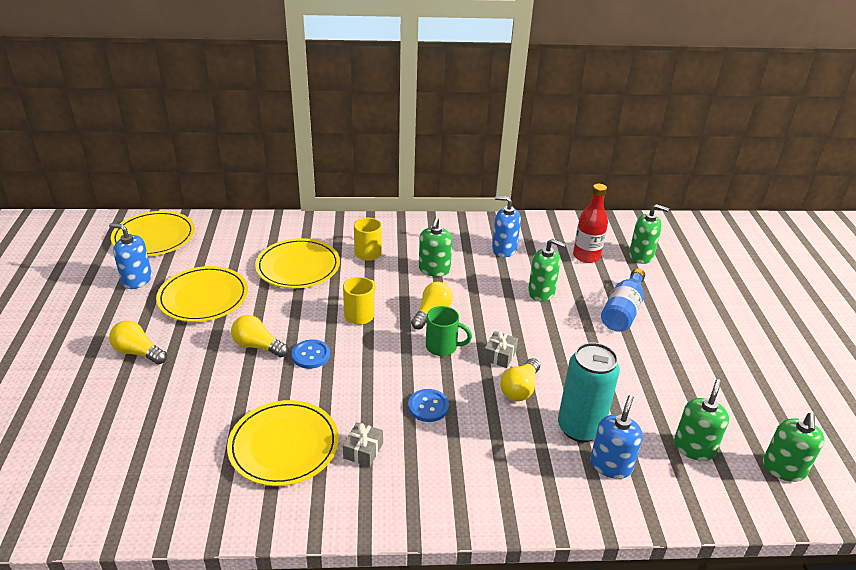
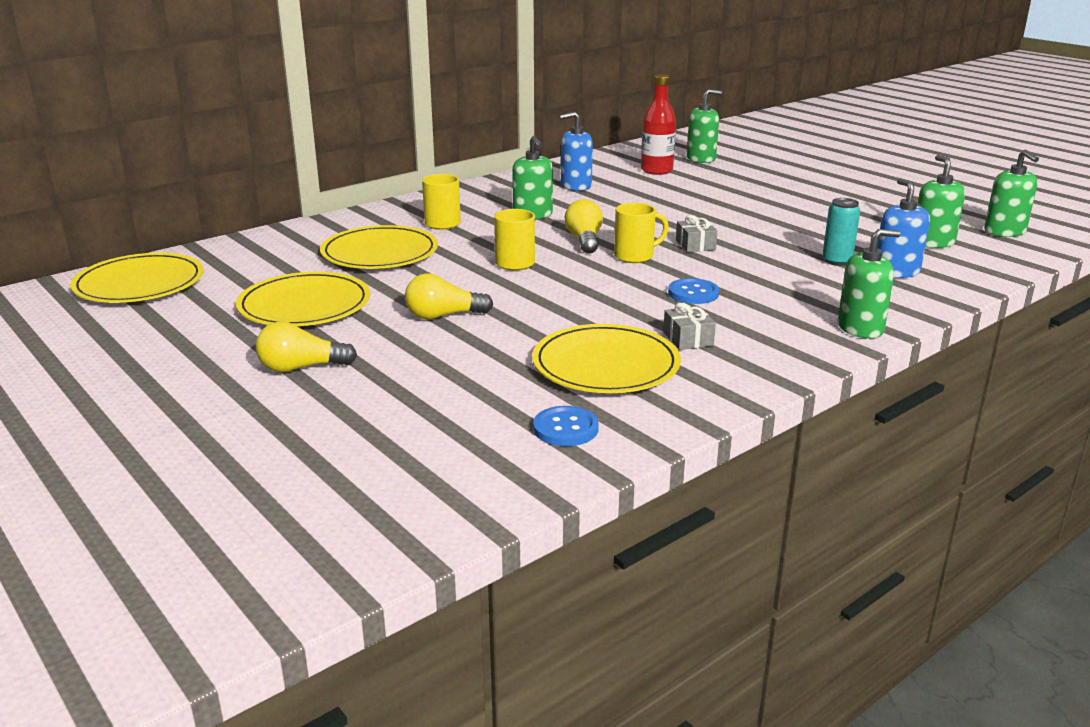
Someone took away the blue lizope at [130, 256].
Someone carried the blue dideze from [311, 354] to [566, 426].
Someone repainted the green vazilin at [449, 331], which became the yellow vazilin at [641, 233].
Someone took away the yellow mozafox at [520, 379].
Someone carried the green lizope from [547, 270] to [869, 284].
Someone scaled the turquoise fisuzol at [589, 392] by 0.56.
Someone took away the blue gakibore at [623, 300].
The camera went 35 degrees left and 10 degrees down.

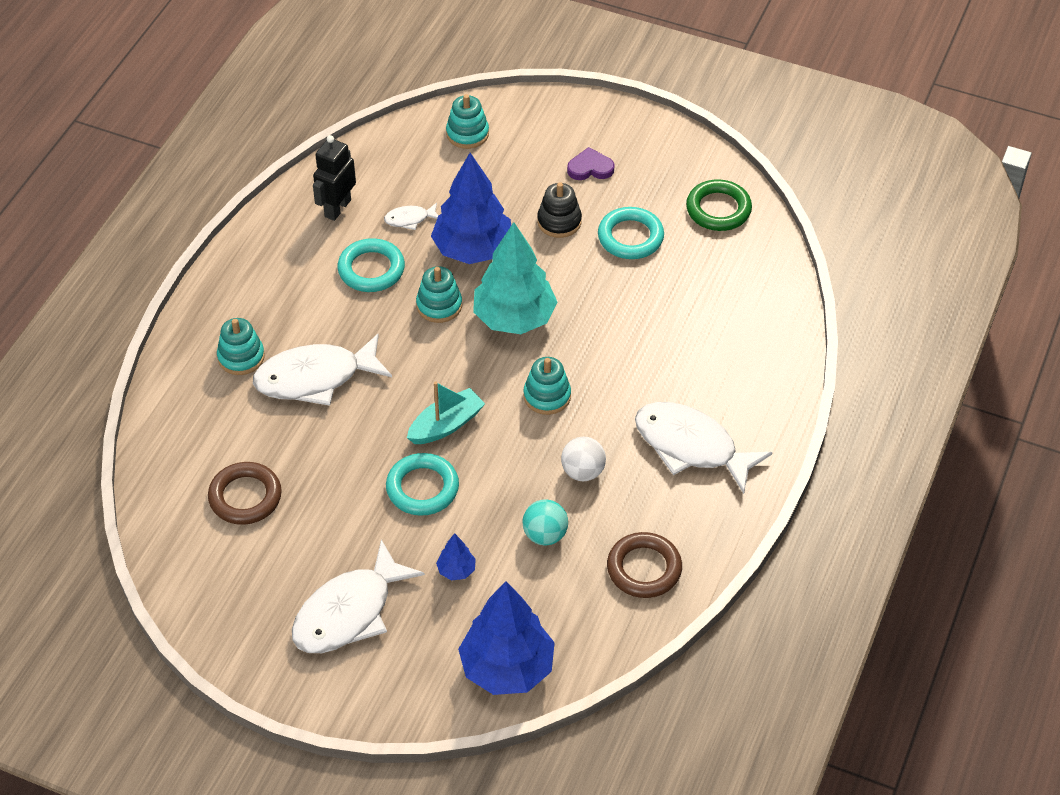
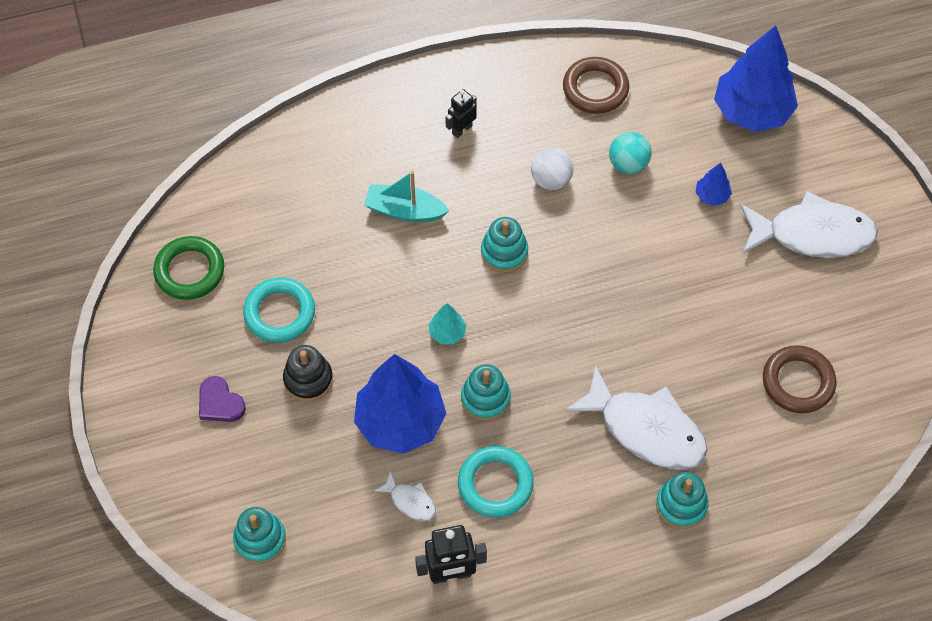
Someone took away the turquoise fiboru at [422, 484].
Someone carried the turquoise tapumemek from [446, 413] to [407, 196].
Someone scaled the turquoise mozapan at [515, 278] by 0.43.
Someone swapped the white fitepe at [704, 448] for the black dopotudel at [461, 113].
The camera went 130 degrees left and 10 degrees up.

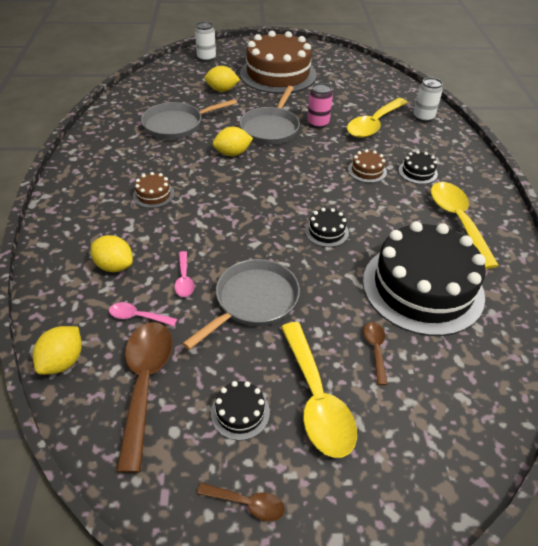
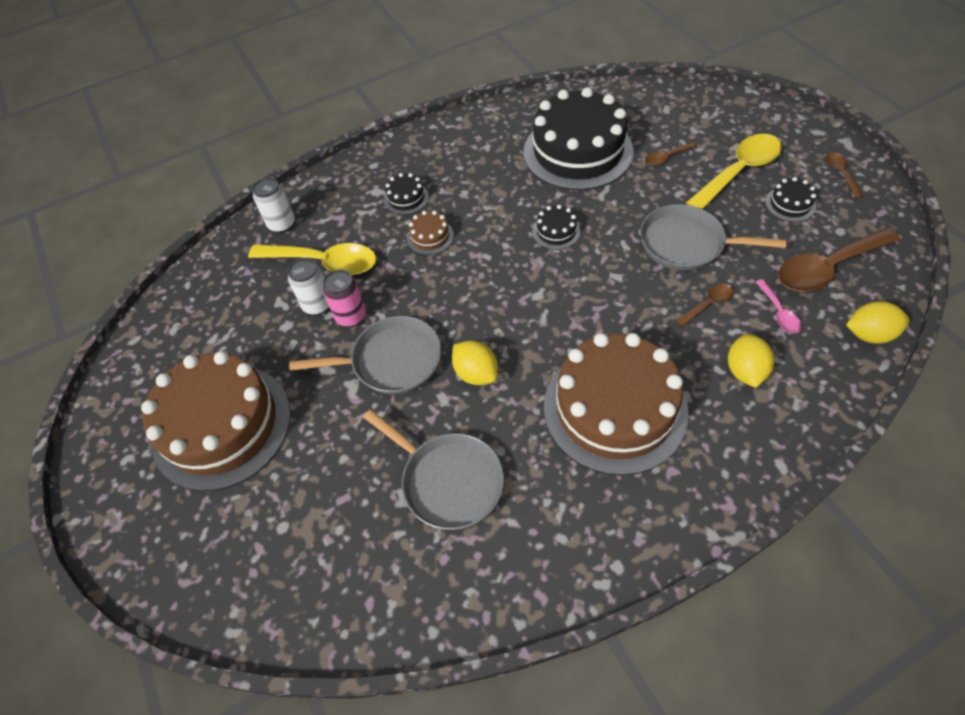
Someone scaled the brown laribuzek at [154, 190] by 2.49.
Someone repainted the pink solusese at [184, 274], which became the brown solusese at [705, 305].
Someone carried the white fisuzol from [205, 41] to [308, 286].
Someone took away the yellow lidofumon at [222, 79].
Someone took away the yellow solusese at [465, 225].
The camera went 110 degrees left and 10 degrees up.

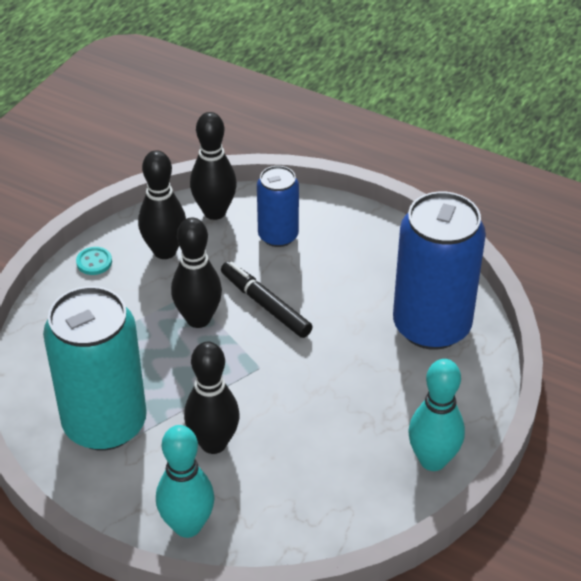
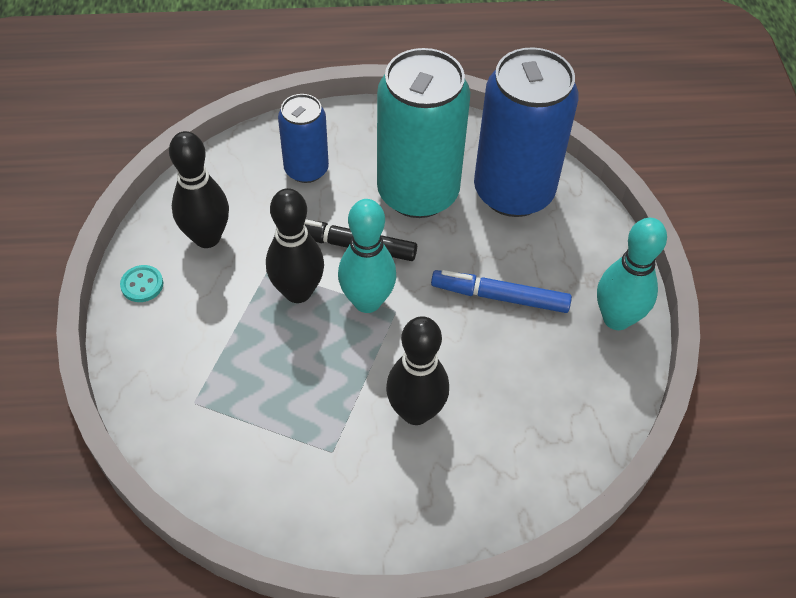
Someone carried the turquoise fisuzol from [95, 368] to [423, 133].
Someone carried the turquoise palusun from [185, 481] to [367, 256].
Someone took away the black palusun at [213, 166].
Someone put down the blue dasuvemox at [501, 291].
The camera went 35 degrees left and 10 degrees up.

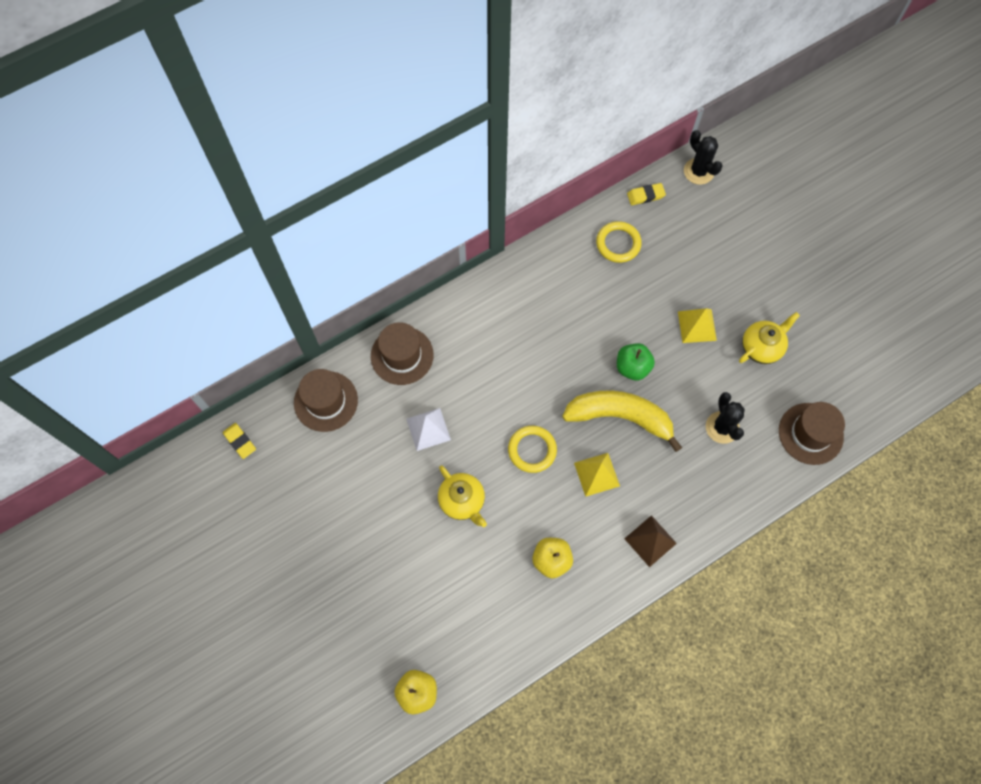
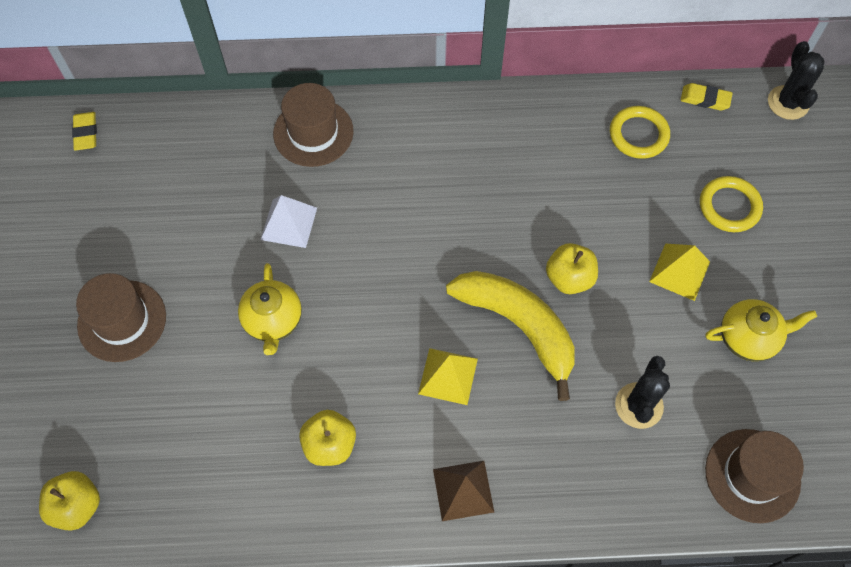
Someone carried the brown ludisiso from [326, 400] to [121, 317].
Someone carried the yellow fiboru from [532, 449] to [731, 204].
Someone repainted the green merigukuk at [636, 362], which became the yellow merigukuk at [572, 268].
The camera went 30 degrees right and 5 degrees down.

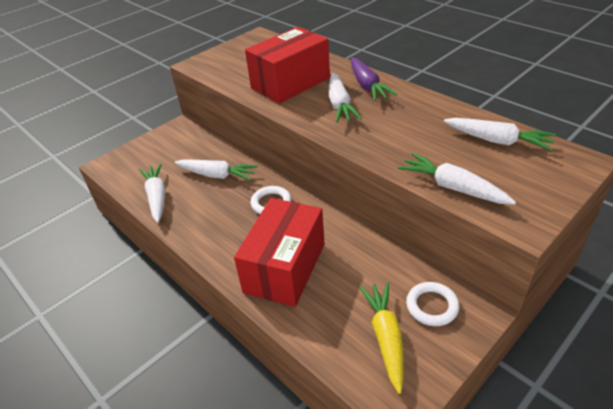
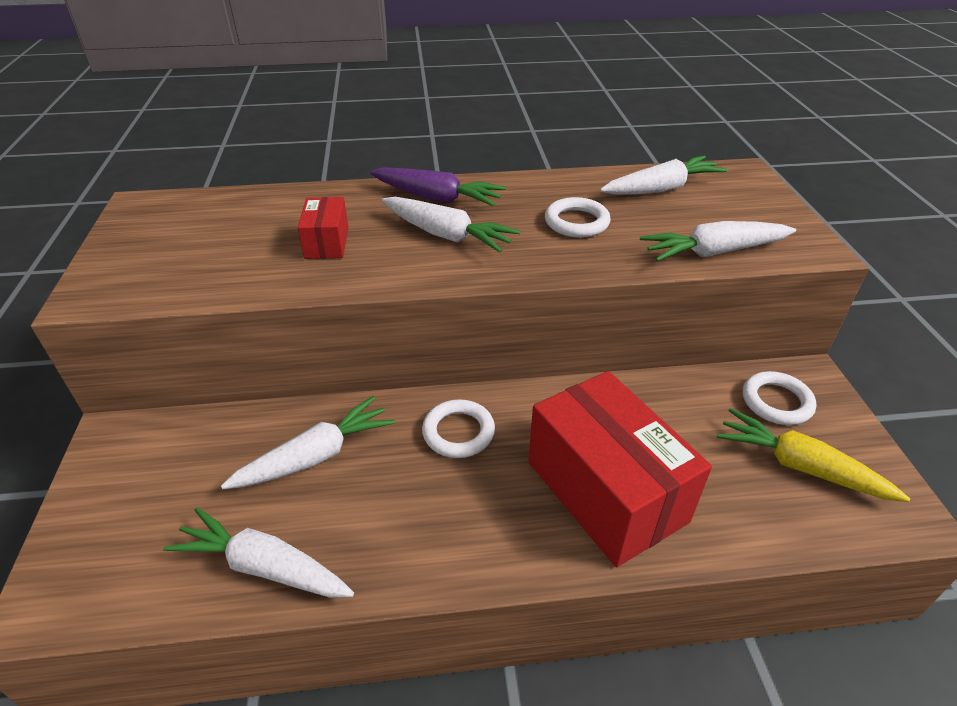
Someone scaled the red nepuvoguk at [287, 65] by 0.47.
Someone put down the white fiboru at [578, 217].
The camera went 55 degrees left and 0 degrees up.

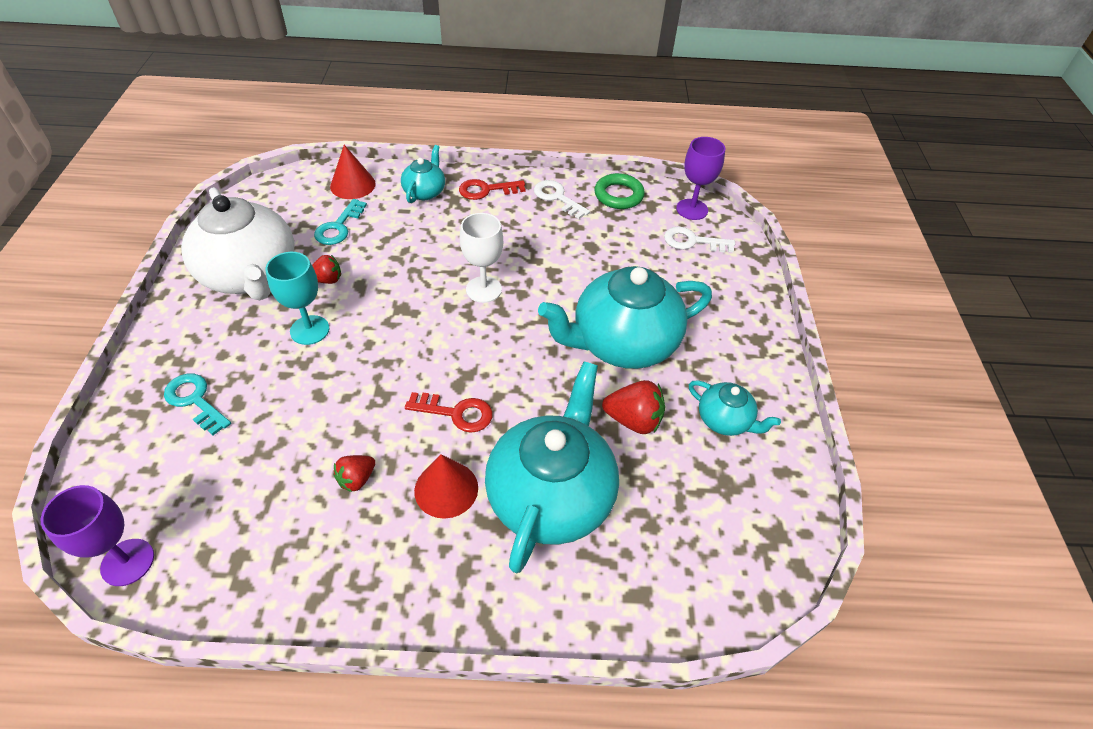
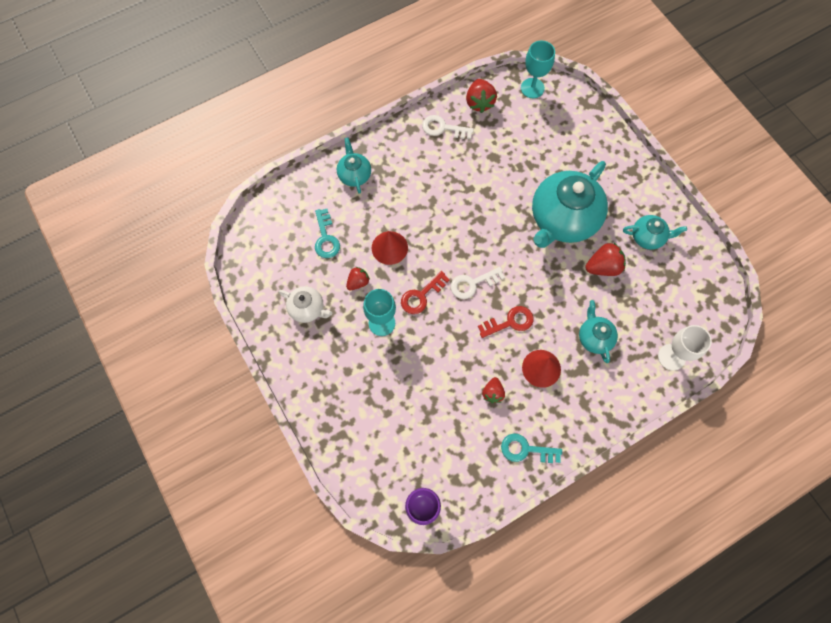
Someone carried the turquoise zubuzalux from [197, 404] to [531, 448].
Someone scaled the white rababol at [237, 243] by 0.48.
Someone carried the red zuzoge from [353, 172] to [390, 248].
Someone carried the red zubuzalux from [492, 189] to [425, 292].
Someone carried the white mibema from [481, 258] to [685, 348].
Someone scaled the turquoise rababol at [552, 467] by 0.48.
Someone swapped the green fiboru at [619, 191] for the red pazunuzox at [481, 96].
Someone carried the white zubuzalux from [699, 239] to [478, 283].
Someone repainted the purple mibema at [701, 178], which became the turquoise mibema at [538, 69].
The camera went 30 degrees left and 20 degrees up.

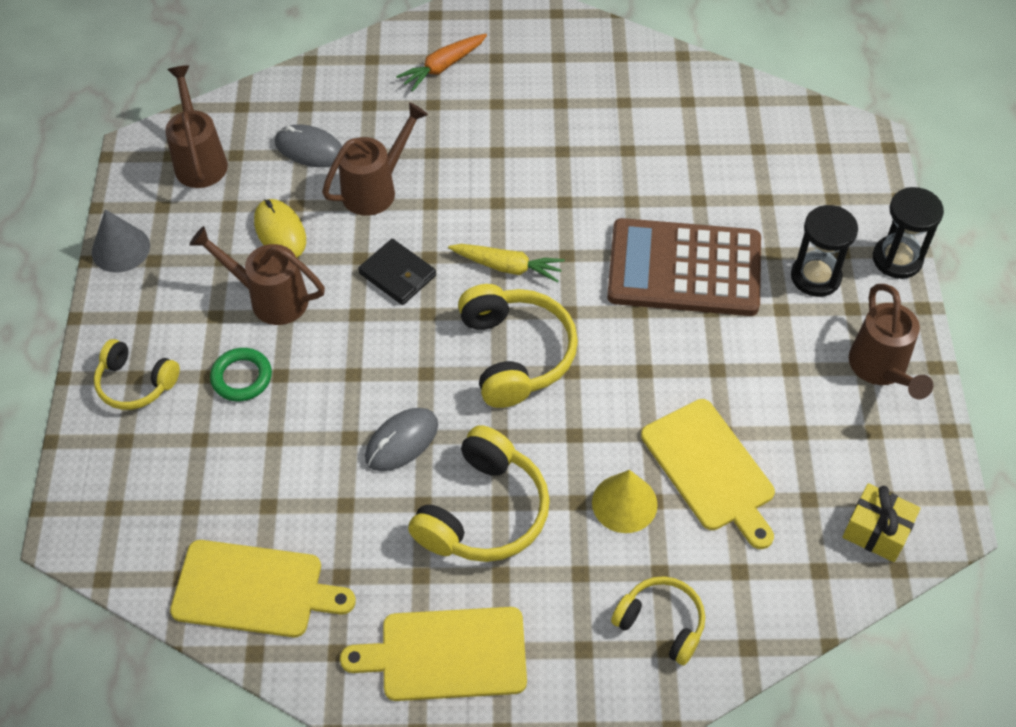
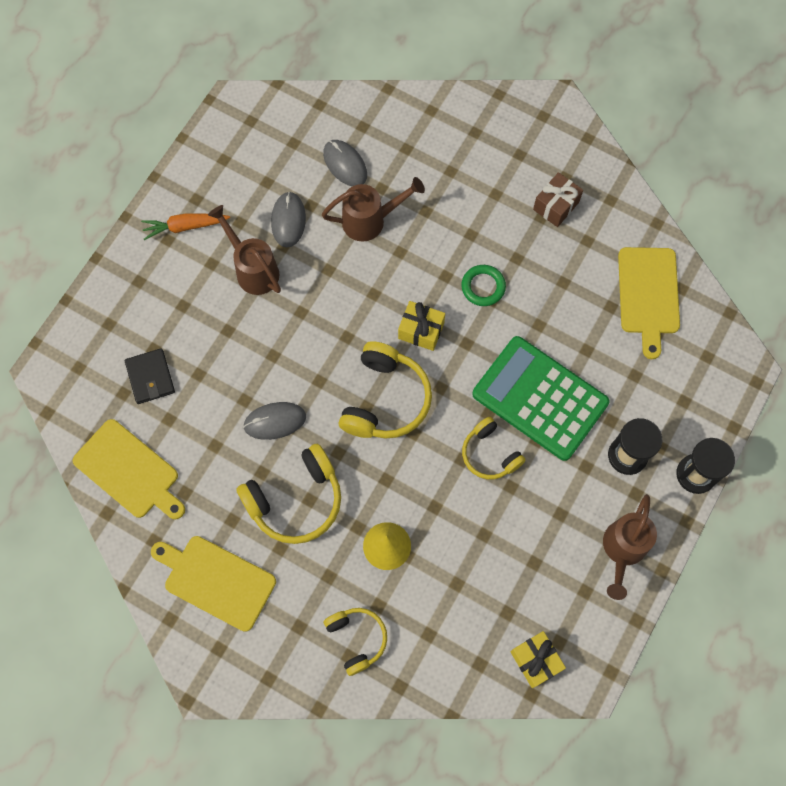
Someone took away the grey zuzoge at [121, 241].
Someone carried the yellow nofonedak from [137, 374] to [494, 448].
Someone took away the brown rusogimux at [196, 126].
Someone carried the green fiboru from [241, 374] to [483, 285].
Someone repainted the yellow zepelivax at [280, 228], which became the grey zepelivax at [288, 220].
Someone carried the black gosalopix from [397, 272] to [150, 376].
Someone carried the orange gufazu from [441, 63] to [185, 226].
Someone swapped the yellow gufazu at [506, 263] for the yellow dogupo at [421, 326].
Someone repainted the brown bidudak at [684, 267], which became the green bidudak at [541, 398].
Someone carried the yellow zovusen from [708, 474] to [649, 303].
Someone put down the brown dogupo at [558, 199].
The camera went 30 degrees right and 15 degrees up.

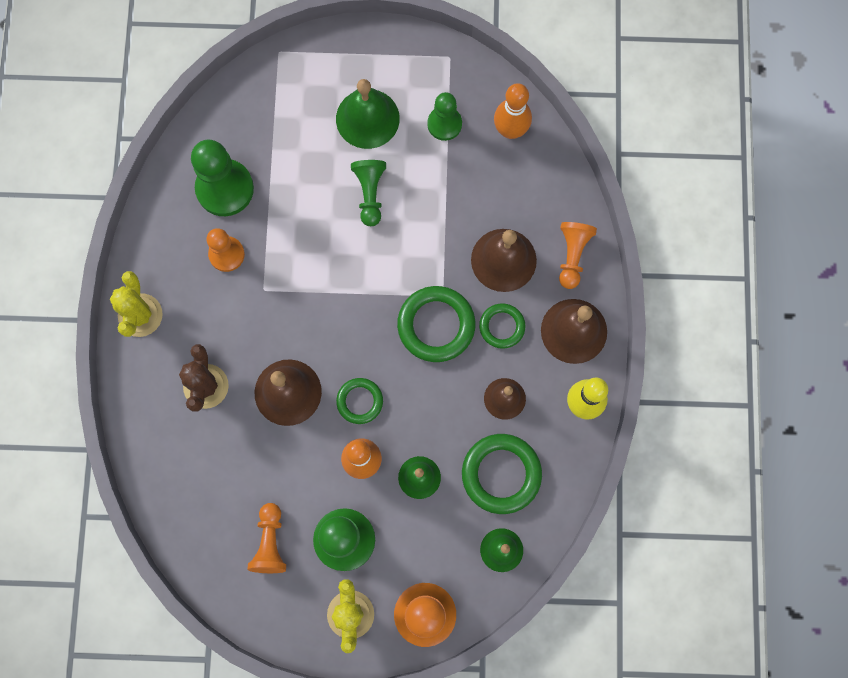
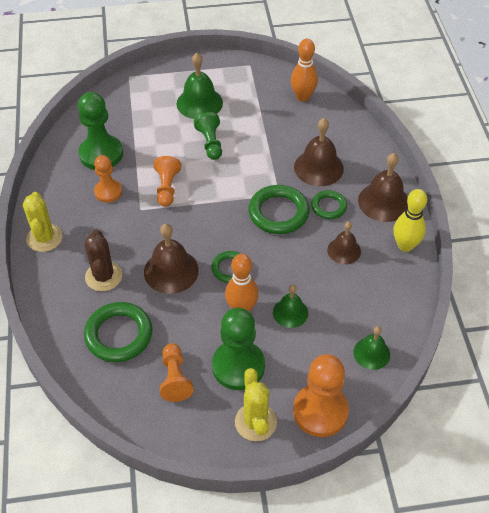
Someone took away the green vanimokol at [444, 116].
Someone carried the green fiboru from [502, 474] to [118, 332].
Someone carried the orange vanimokol from [578, 255] to [167, 181].
The camera went 10 degrees left and 25 degrees down.

